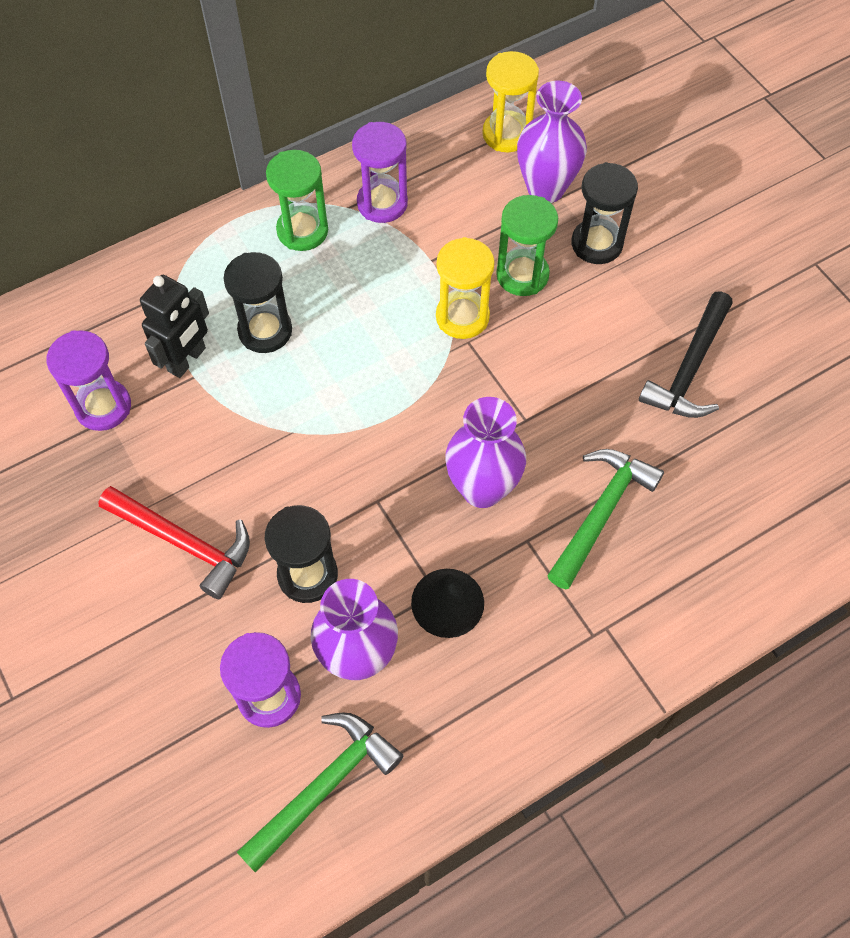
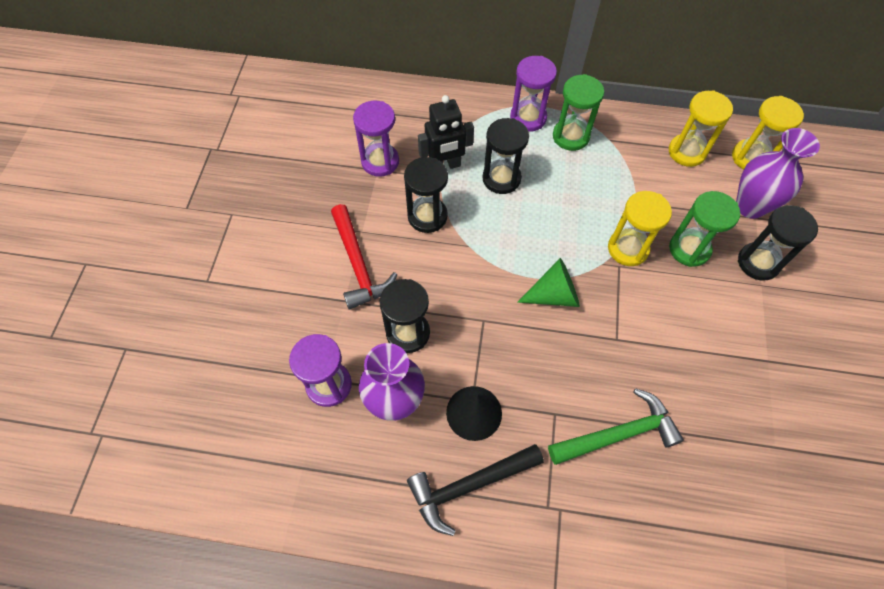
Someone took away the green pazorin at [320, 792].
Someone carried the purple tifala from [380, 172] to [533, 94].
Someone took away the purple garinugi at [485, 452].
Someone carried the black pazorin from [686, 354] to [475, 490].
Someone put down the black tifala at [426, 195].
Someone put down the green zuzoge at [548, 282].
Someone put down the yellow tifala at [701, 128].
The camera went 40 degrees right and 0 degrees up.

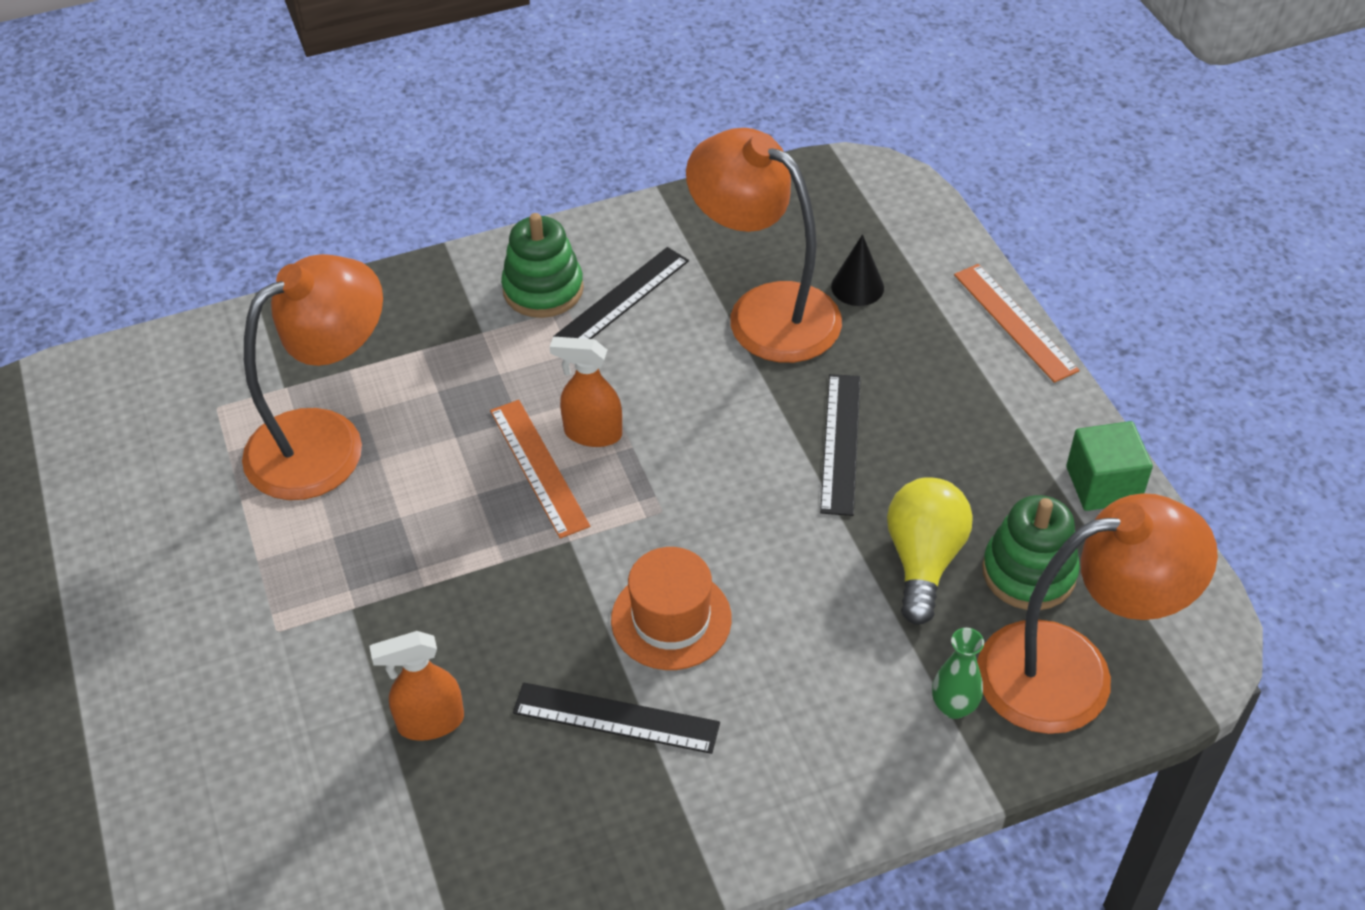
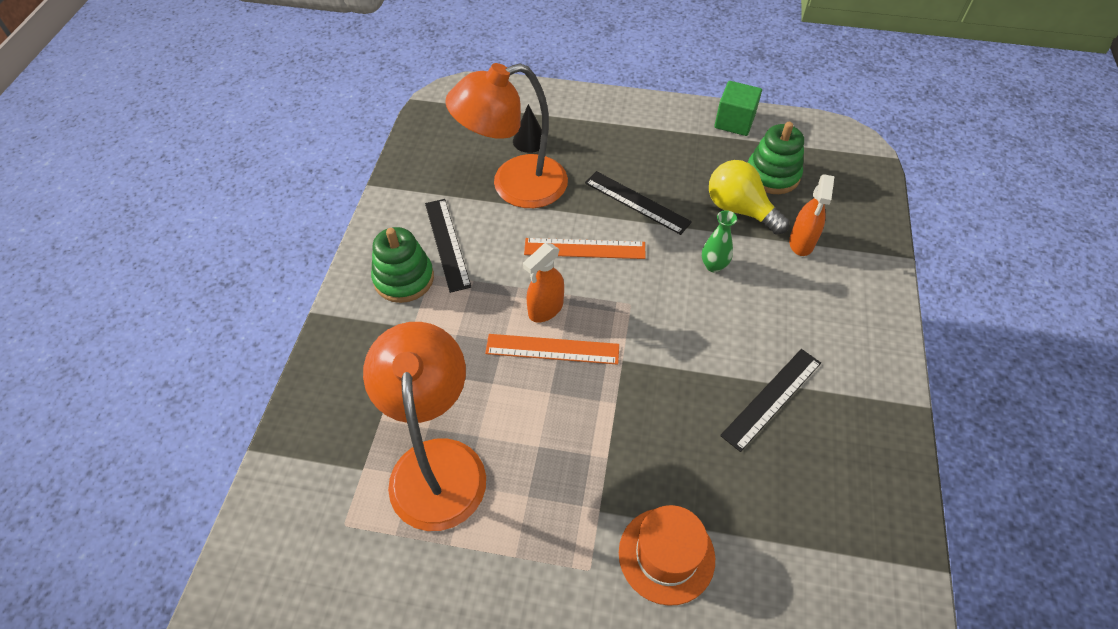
Someone carried the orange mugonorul from [417, 686] to [812, 215].
Someone carried the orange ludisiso from [671, 608] to [667, 555].
Someone carried the green garinugi from [958, 673] to [719, 241].
Someone carried the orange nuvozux from [1017, 323] to [585, 248].
Someone took away the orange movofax at [1097, 613].
The camera went 60 degrees left and 5 degrees up.

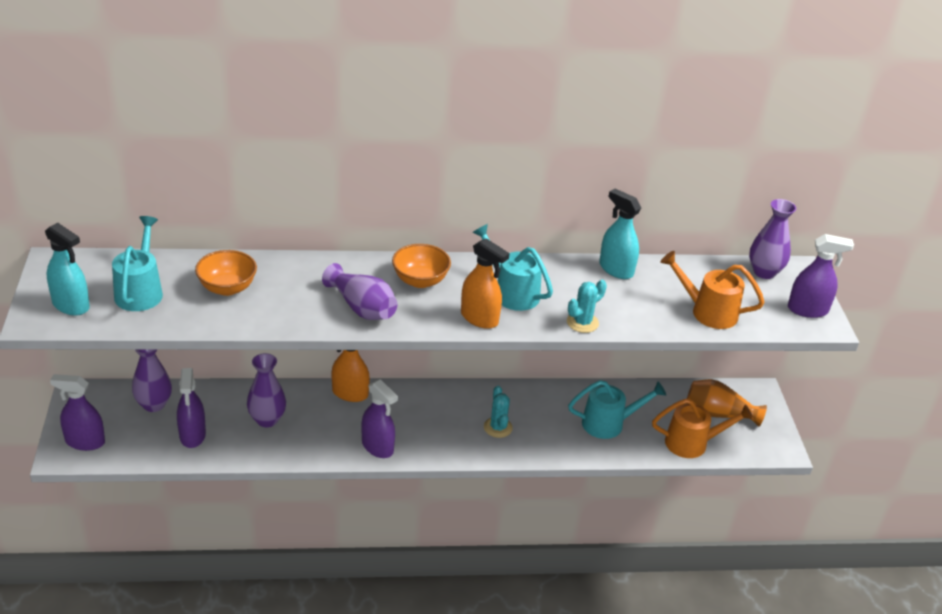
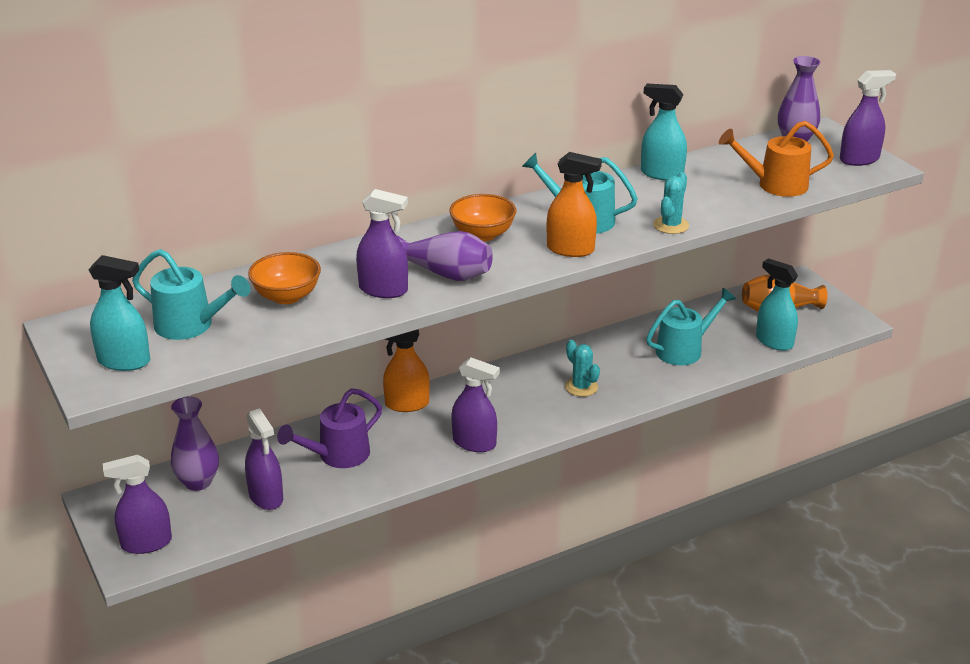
Someone rotated the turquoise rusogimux at [137, 263] by 135 degrees clockwise.
Someone swapped the purple garinugi at [266, 390] for the purple rusogimux at [329, 428].
Someone swapped the orange rusogimux at [702, 428] for the turquoise mugonorul at [777, 304].
Someone put down the purple mugonorul at [382, 243].
The camera went 20 degrees left and 5 degrees down.

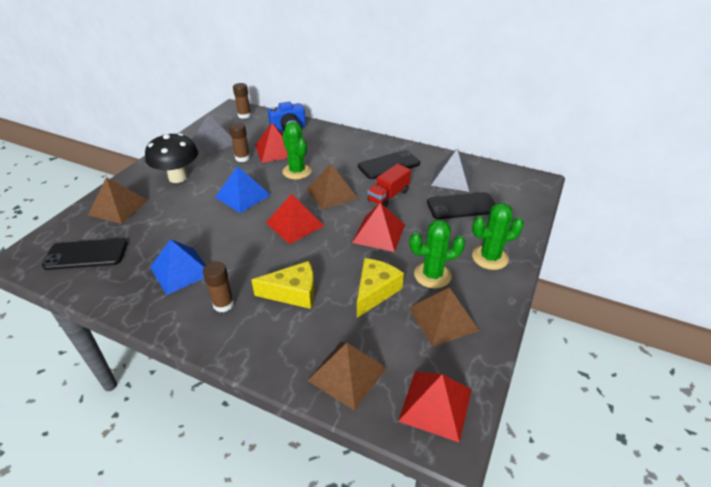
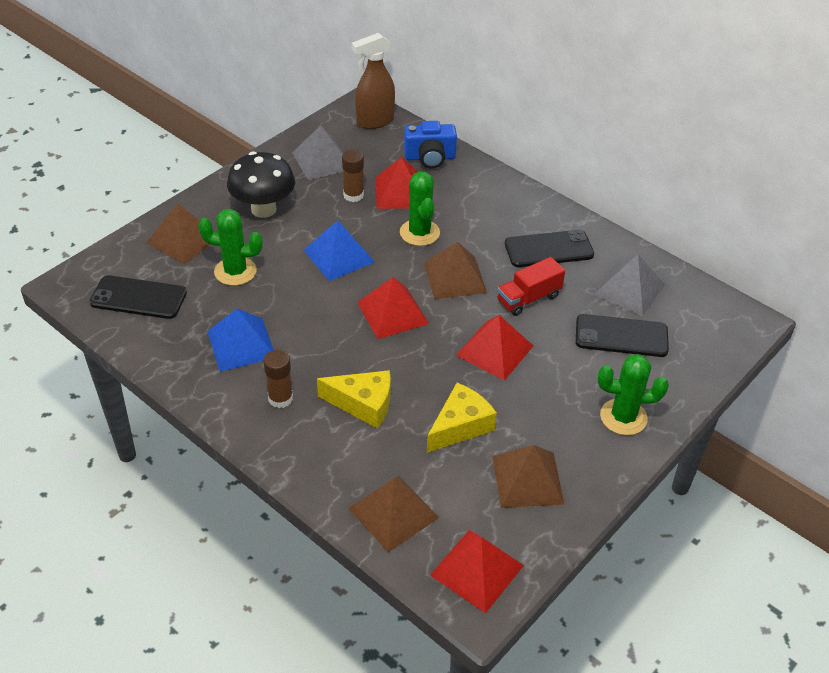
Someone swapped the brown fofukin at [242, 101] for the brown mugonorul at [373, 81].
Someone carried the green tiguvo from [437, 253] to [230, 247].
The camera went 15 degrees right and 5 degrees up.

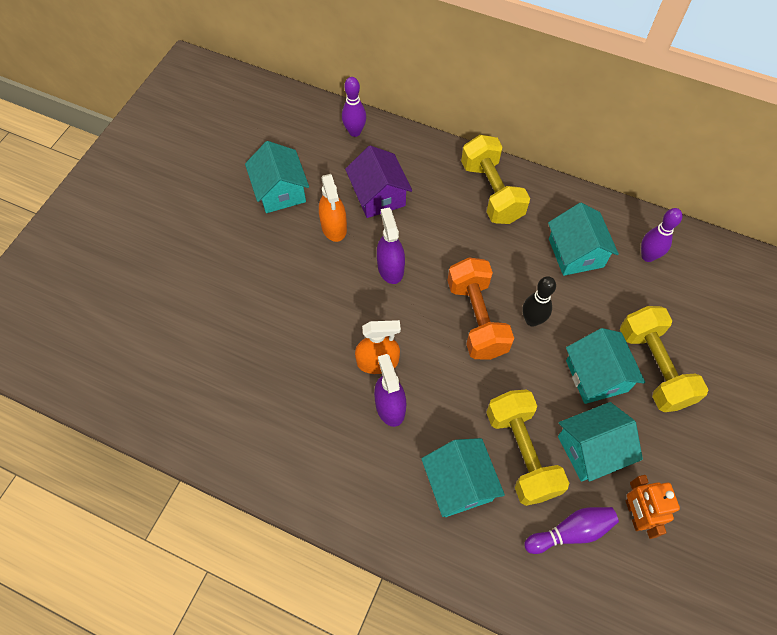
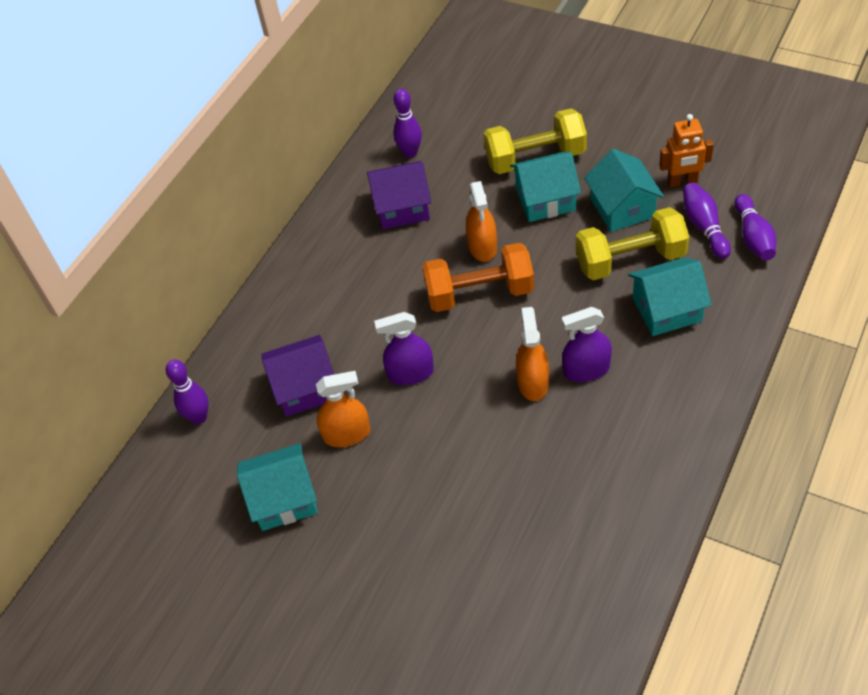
Someone took away the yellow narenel at [495, 179].
Someone swapped the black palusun at [539, 301] for the orange mugonorul at [481, 221].
Someone repainted the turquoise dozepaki at [583, 239], which became the purple dozepaki at [399, 195].
Someone put down the purple palusun at [755, 227].
The camera went 80 degrees left and 10 degrees down.

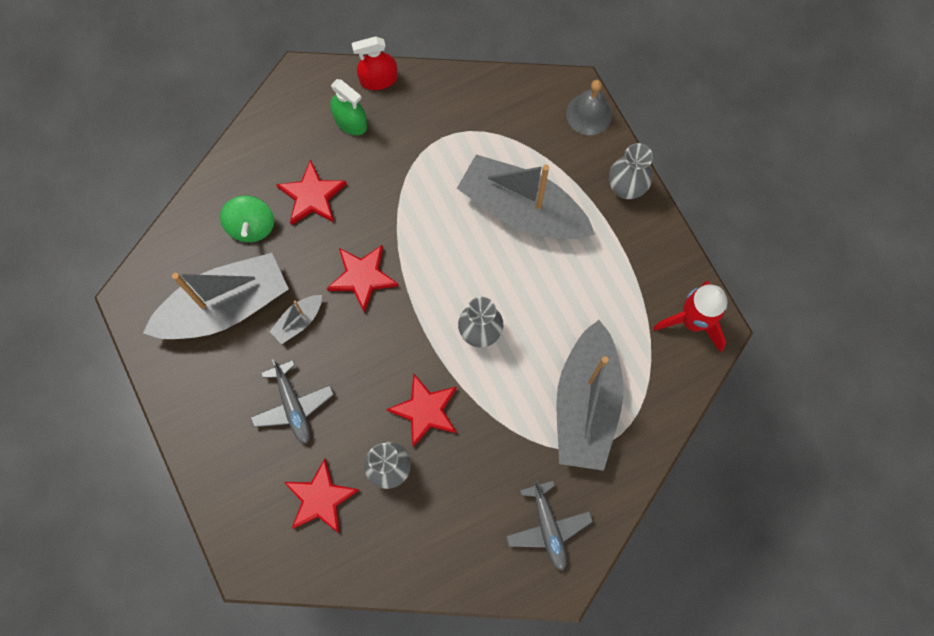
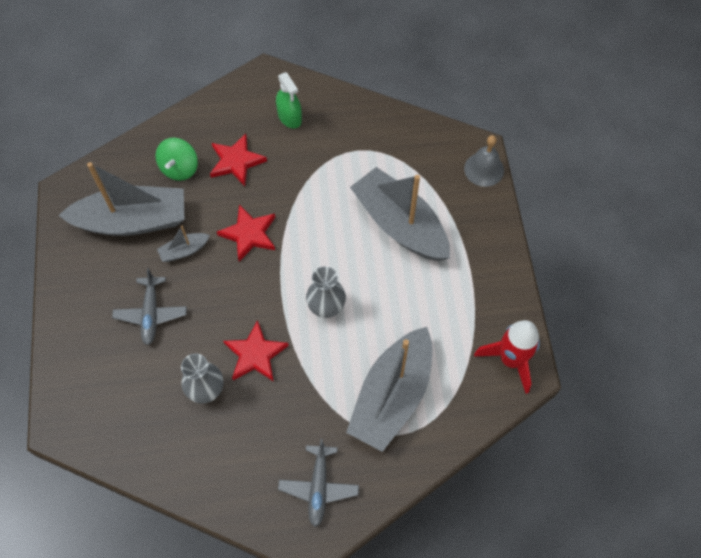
Someone took away the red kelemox at [321, 496].
Someone took away the red mugonorul at [374, 63].
Someone took away the grey garinugi at [631, 171].
The camera went 20 degrees right and 10 degrees down.

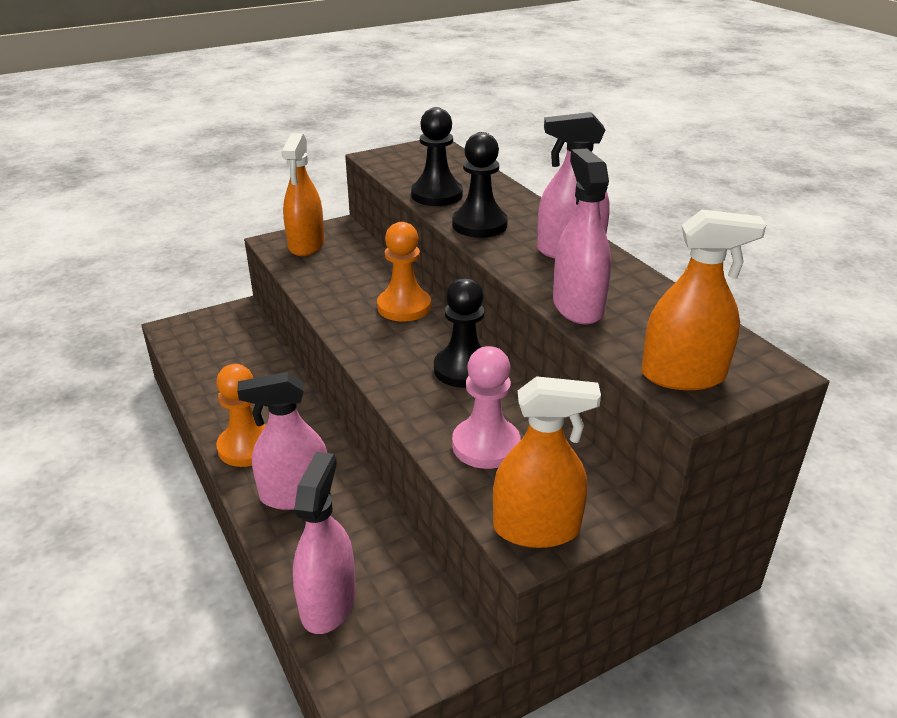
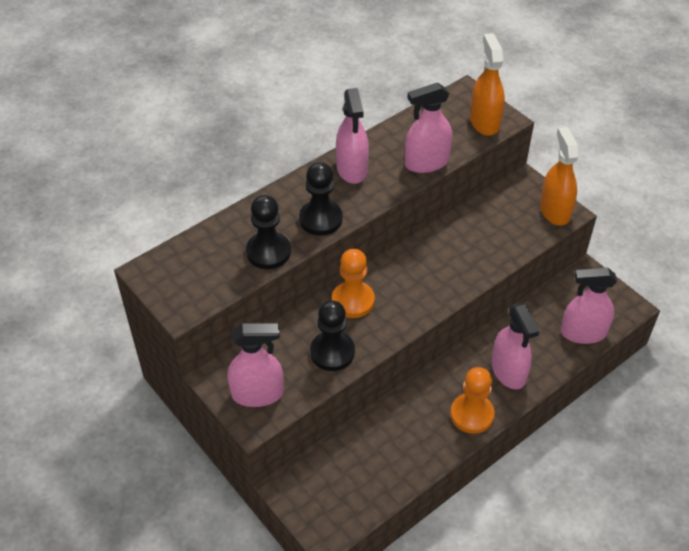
Someone repainted the orange mugonorul at [302, 194], which became the pink mugonorul at [255, 365].
Someone carried the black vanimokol from [459, 333] to [332, 335].
Someone took away the pink vanimokol at [486, 407].
The camera went 100 degrees left and 15 degrees up.

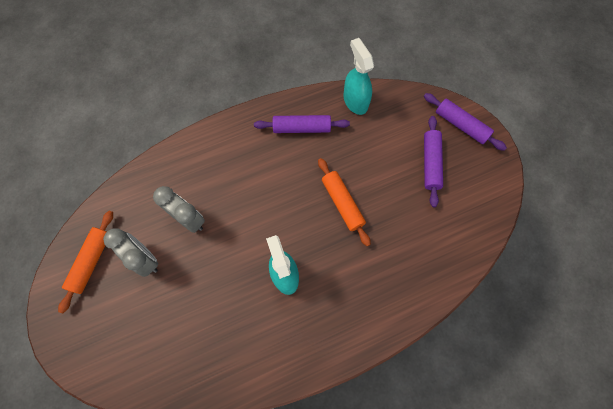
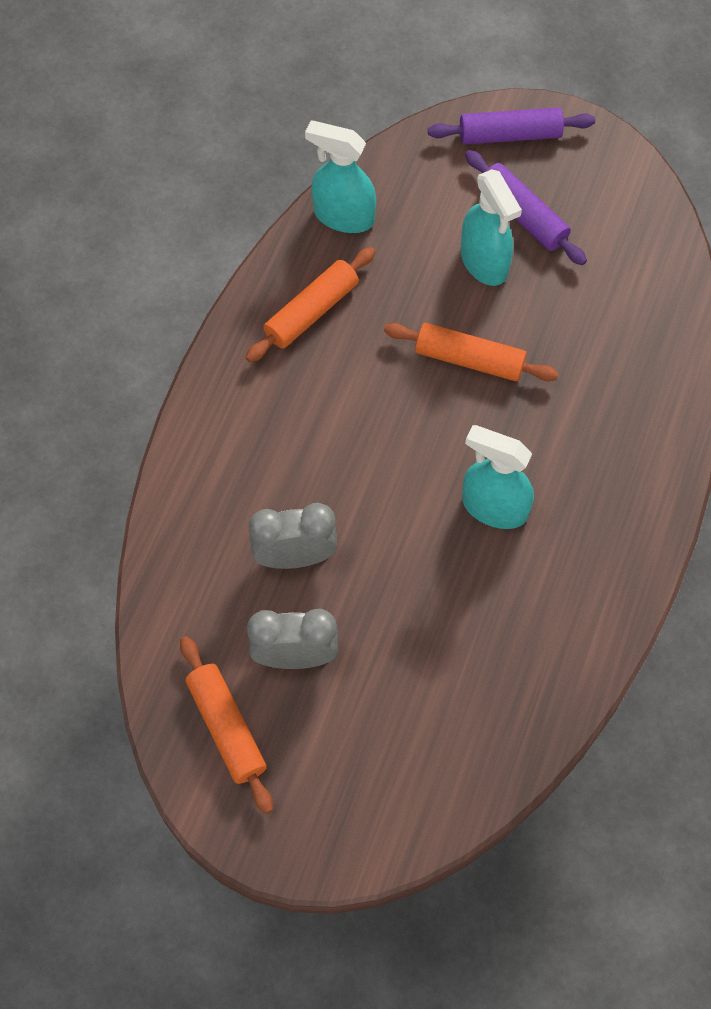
Someone repainted the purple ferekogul at [302, 124], which became the orange ferekogul at [310, 304].
Someone put down the turquoise mugonorul at [491, 227].
The camera went 45 degrees left and 5 degrees down.

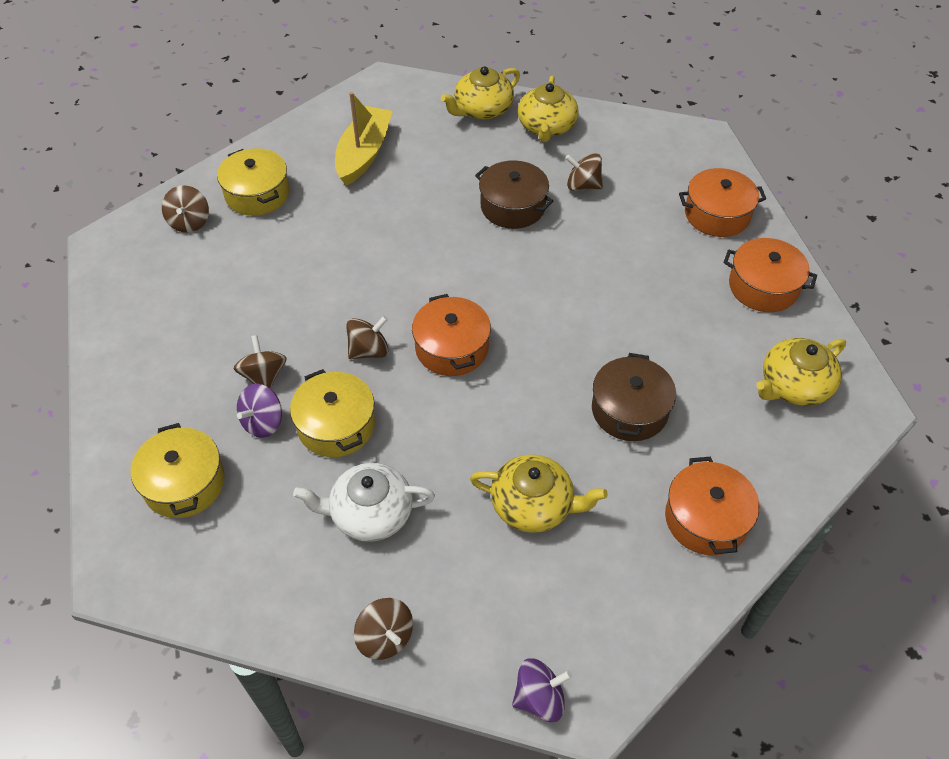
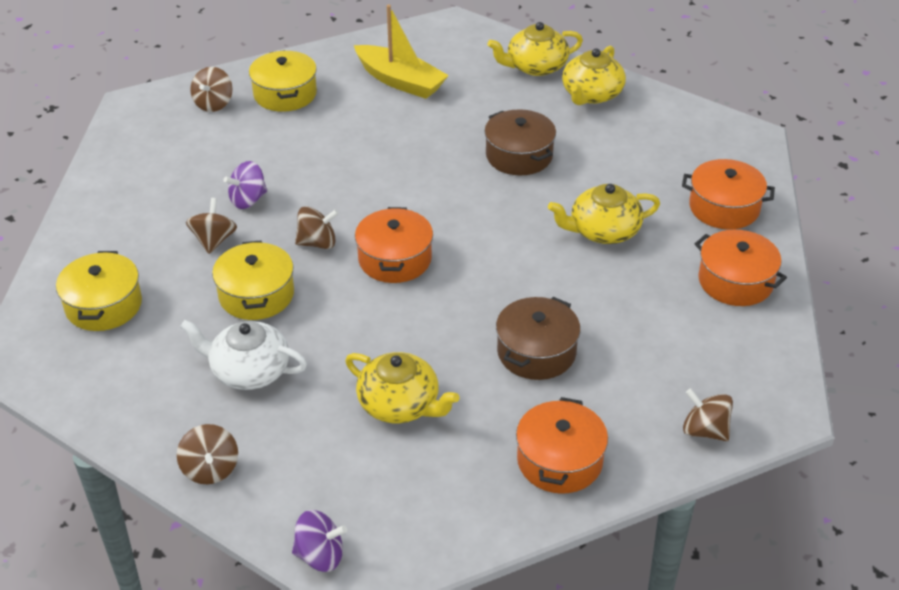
Someone carried the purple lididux from [259, 411] to [245, 185].
Someone rotated the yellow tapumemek at [364, 139] by 90 degrees clockwise.
Someone carried the brown lididux from [584, 172] to [708, 414].
Someone carried the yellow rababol from [801, 372] to [604, 214].
The camera went 20 degrees right and 10 degrees down.

